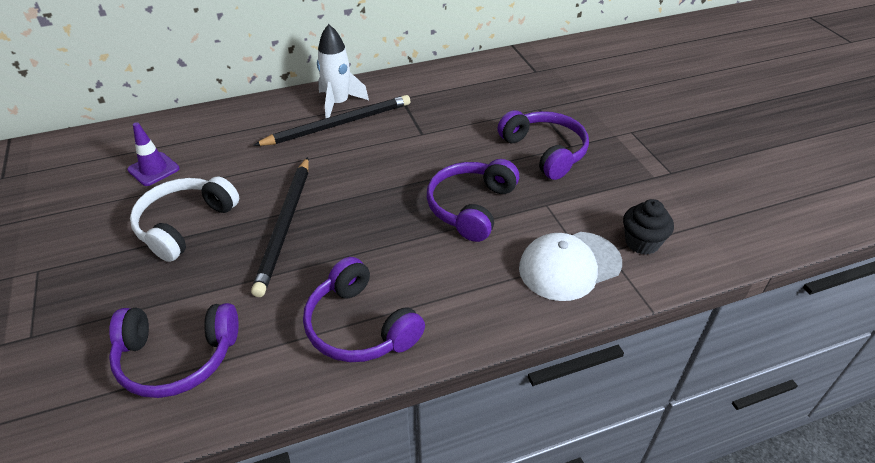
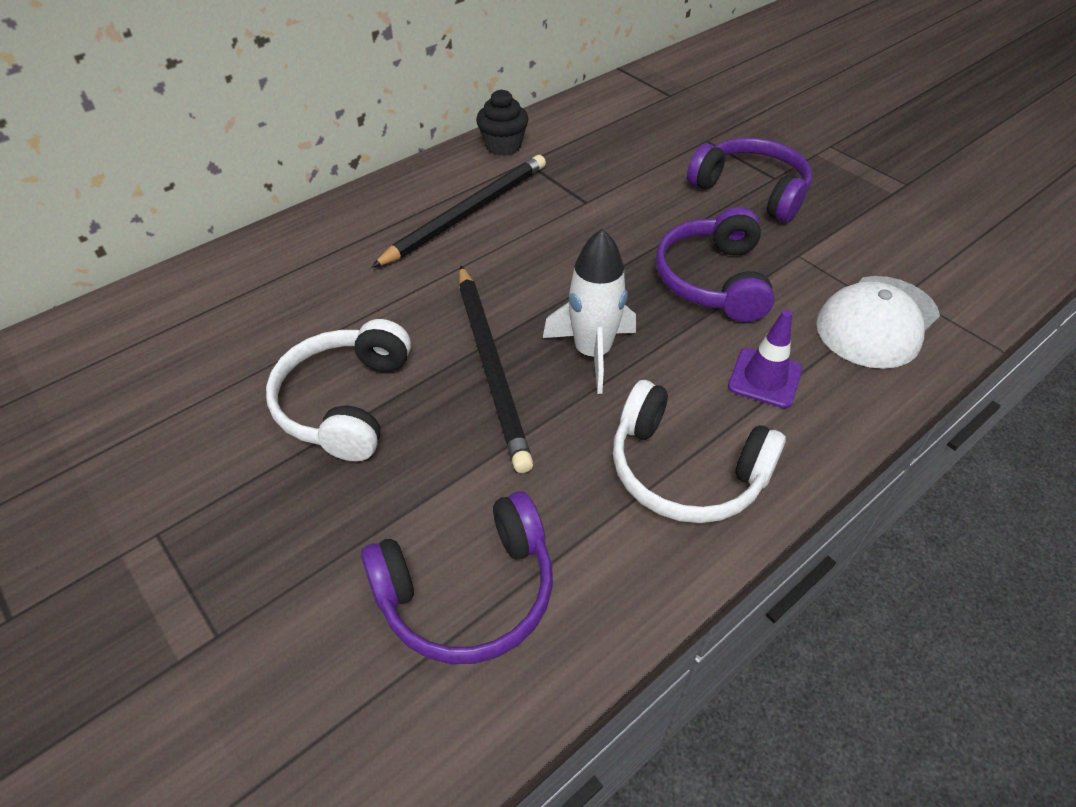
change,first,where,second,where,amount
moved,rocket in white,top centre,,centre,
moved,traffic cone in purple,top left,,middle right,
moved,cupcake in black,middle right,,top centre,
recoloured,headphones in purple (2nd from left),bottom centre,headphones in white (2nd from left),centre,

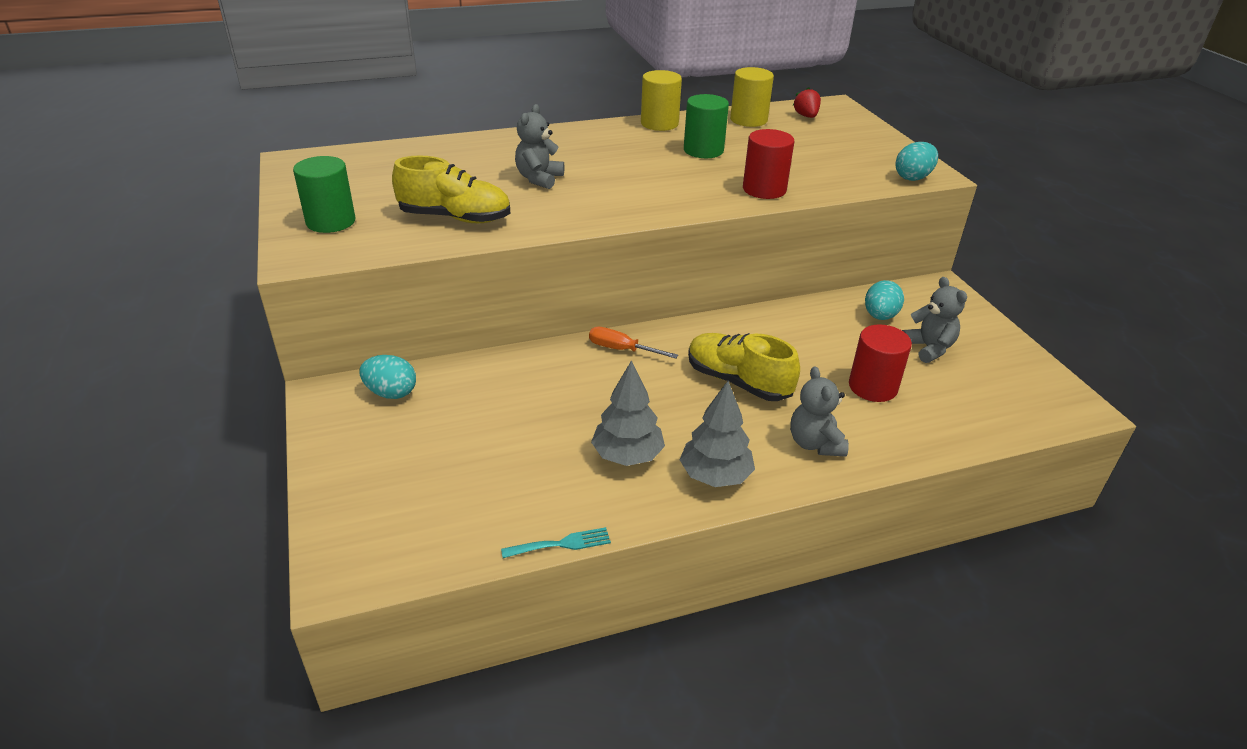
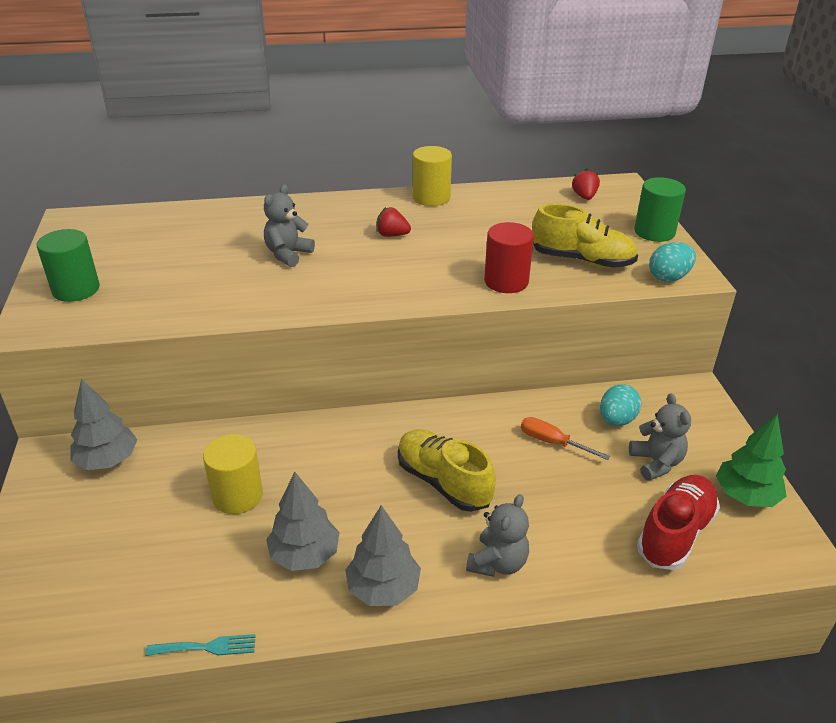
change,first,where,second,where,amount
moved,cylinder in yellow (2nd from left in the first image),top centre,cylinder in yellow (1st from left),middle left,
moved,cylinder in green (2nd from left),top centre,,top right,
moved,shoe in yellow (1st from left in the first image),top centre,shoe in yellow (2nd from left),top right,
removed,cylinder in red (2nd from left),middle right,,,
moved,screwdriver in orange,centre,,middle right,
replaced,egg in turquoise (1st from left),middle left,tree in grey (1st from left),middle left,
turned,teddy bear in grey (2nd from left),centre,,bottom centre,150 degrees counterclockwise
added,,,strawberry in red (1st from left),top centre,
added,,,tree in green,middle right,
added,,,shoe in red,bottom right,

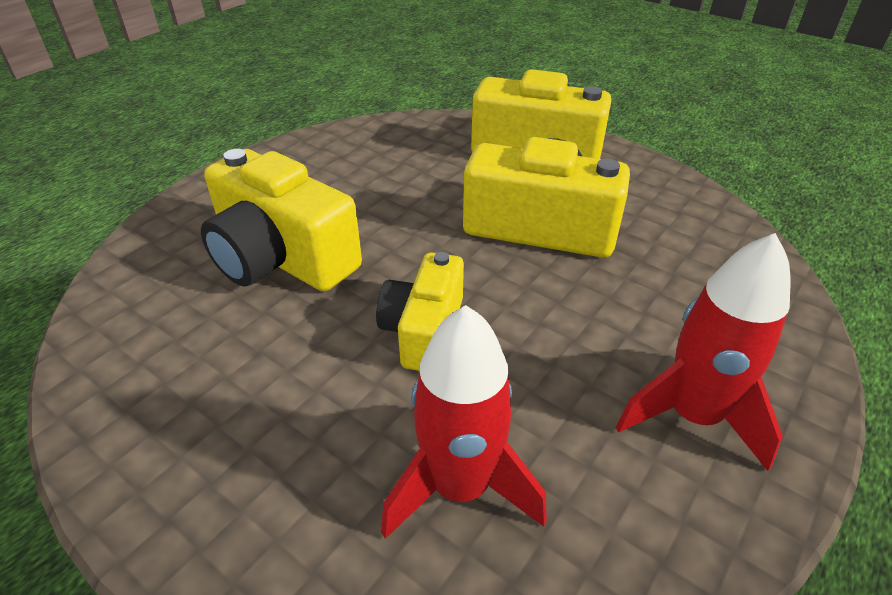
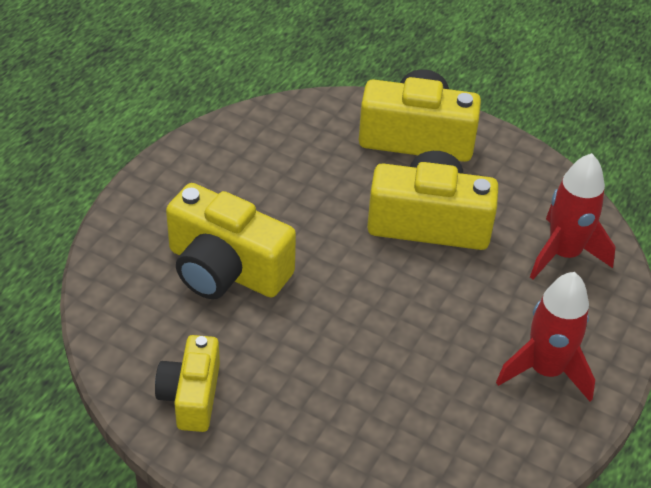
change,first,where,second,where,amount
moved,camera in yellow (2nd from left in the first image),centre,camera in yellow (1st from left),bottom left,
moved,rocket in red (1st from left in the first image),bottom centre,rocket in red (2nd from left),middle right,

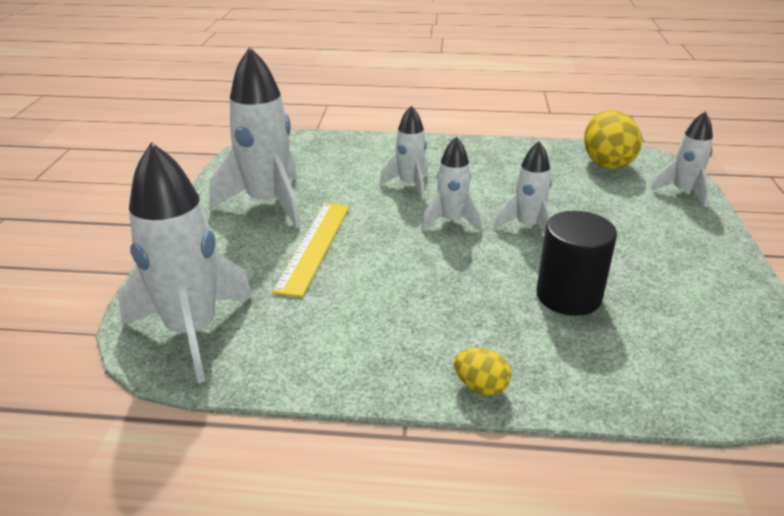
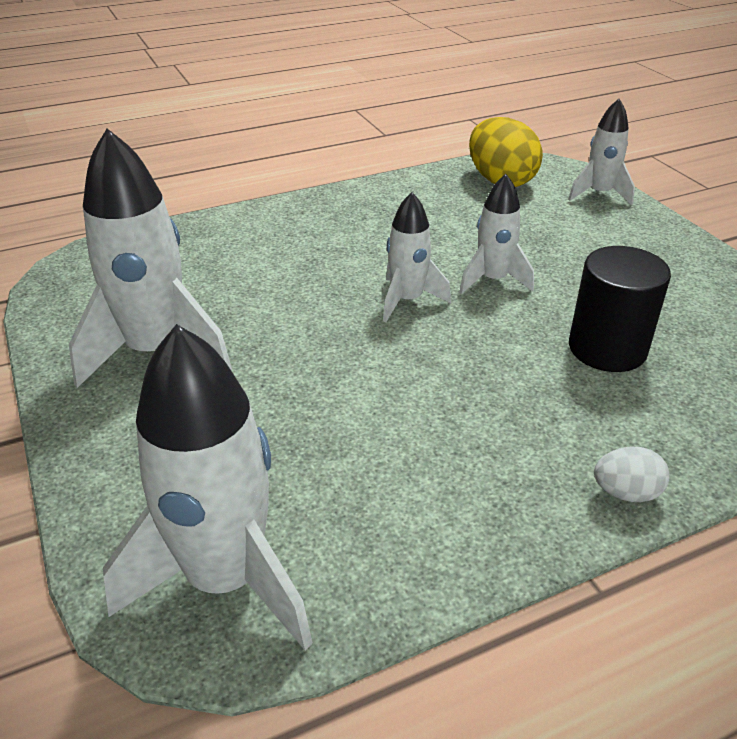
change,first,where,second,where,amount
removed,rocket in white (3rd from left),top centre,,,
removed,ruler in yellow,centre,,,
recoloured,egg in yellow (1st from left),bottom centre,egg in white,middle right,

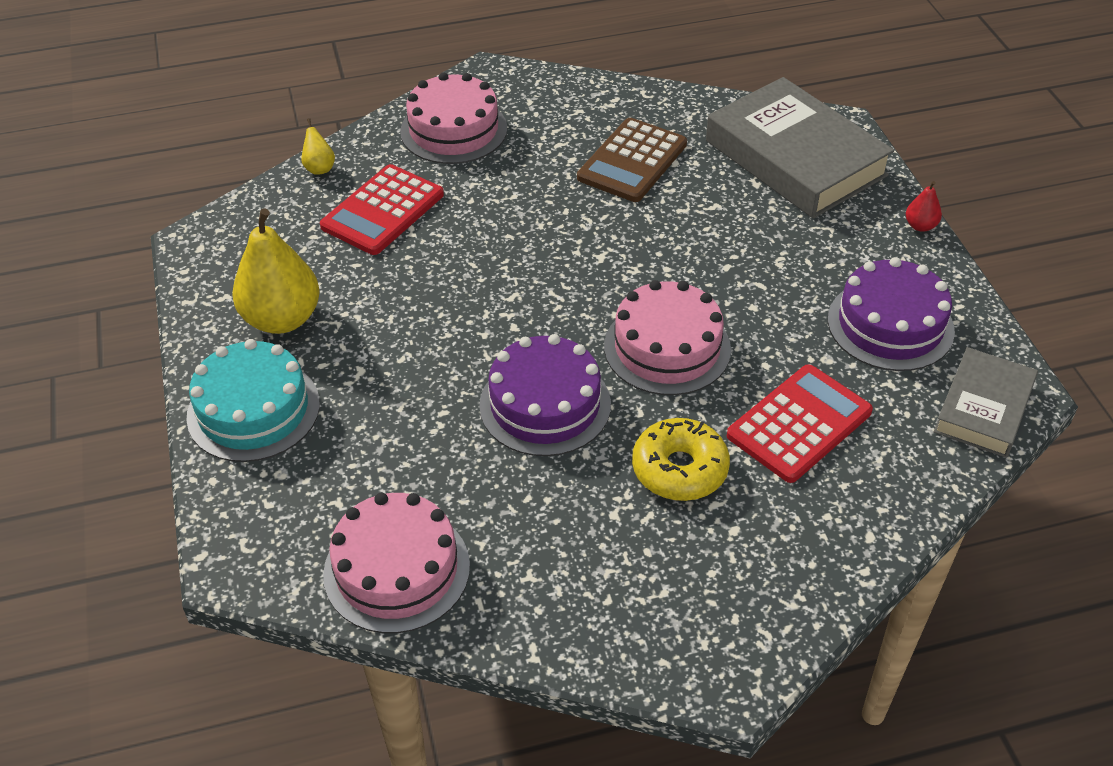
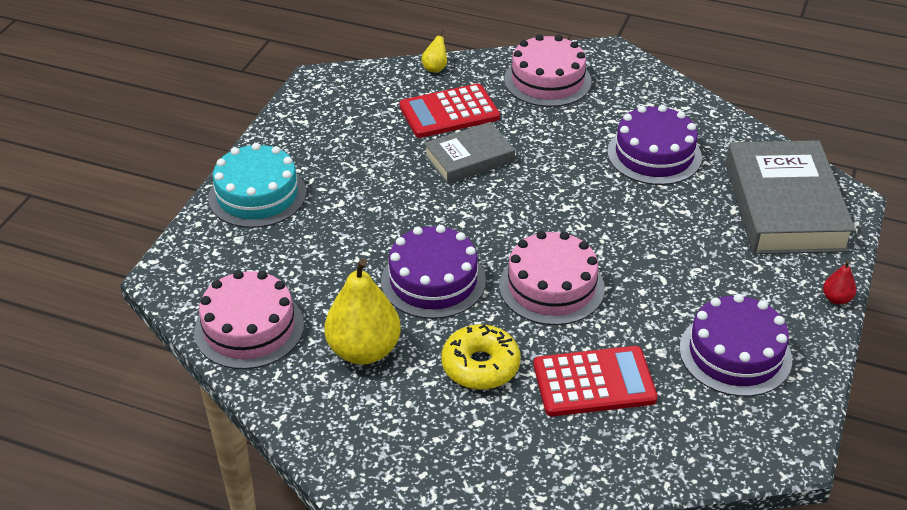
change,first,where,second,where,amount
replaced,calculator in brown,top centre,cake in purple (2nd from left),top right,
moved,pear in yellow (1st from left),middle left,,centre,
moved,book in grey (2nd from left in the first image),middle right,book in grey (1st from left),top centre,

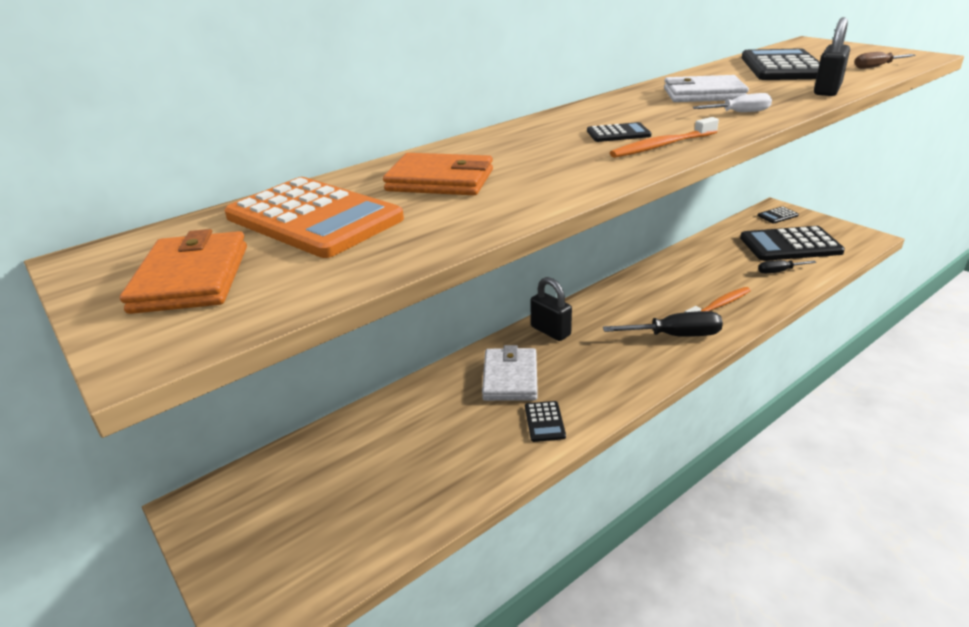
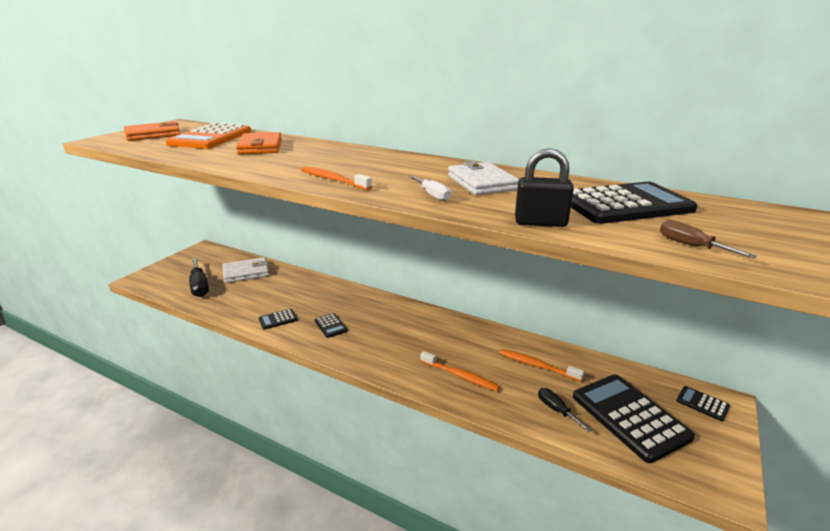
change,first,where,second,where,amount
moved,calculator in black (2nd from left),top centre,,centre,
removed,padlock in black (1st from left),centre,,,
moved,screwdriver in black (1st from left),middle right,,middle left,
moved,wallet in white (1st from left),centre,,middle left,
added,,,toothbrush in orange (3rd from left),bottom centre,

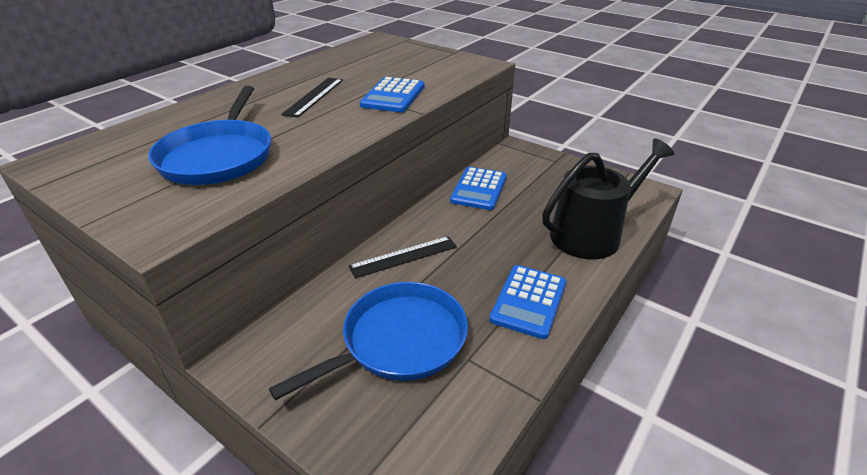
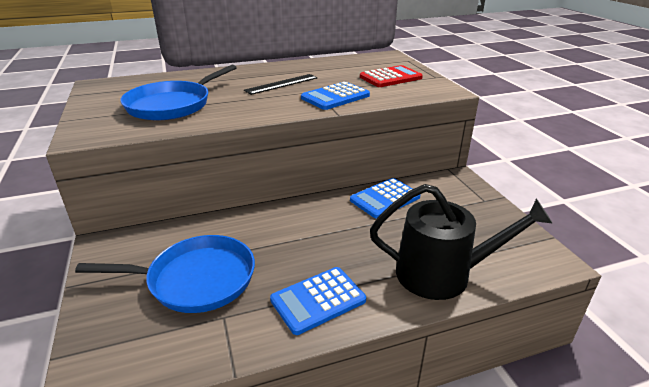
change,first,where,second,where,amount
removed,ruler in black (2nd from left),centre,,,
added,,,calculator in red,top centre,

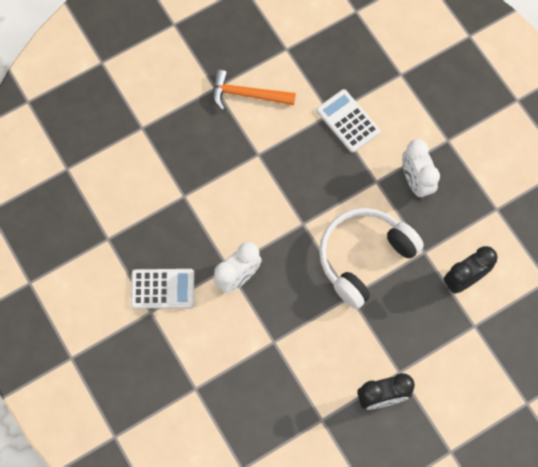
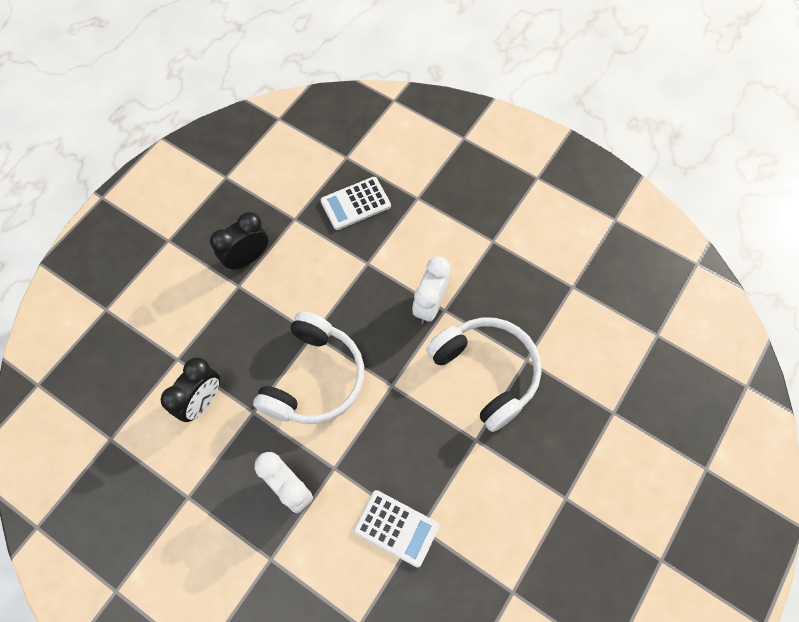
change,first,where,second,where,amount
removed,hammer in orange,top centre,,,
moved,calculator in white (1st from left),middle left,,top centre,
added,,,headphones in white (2nd from left),centre,

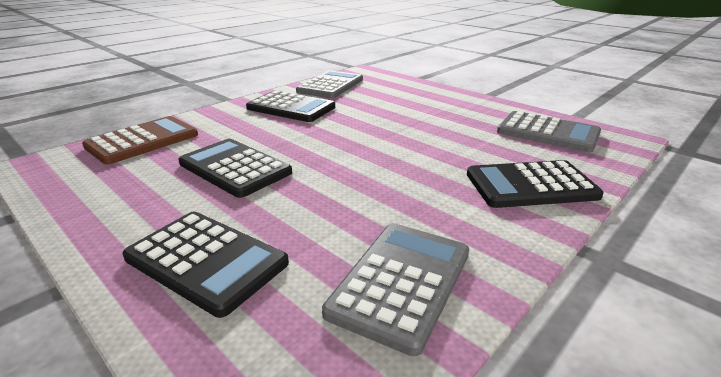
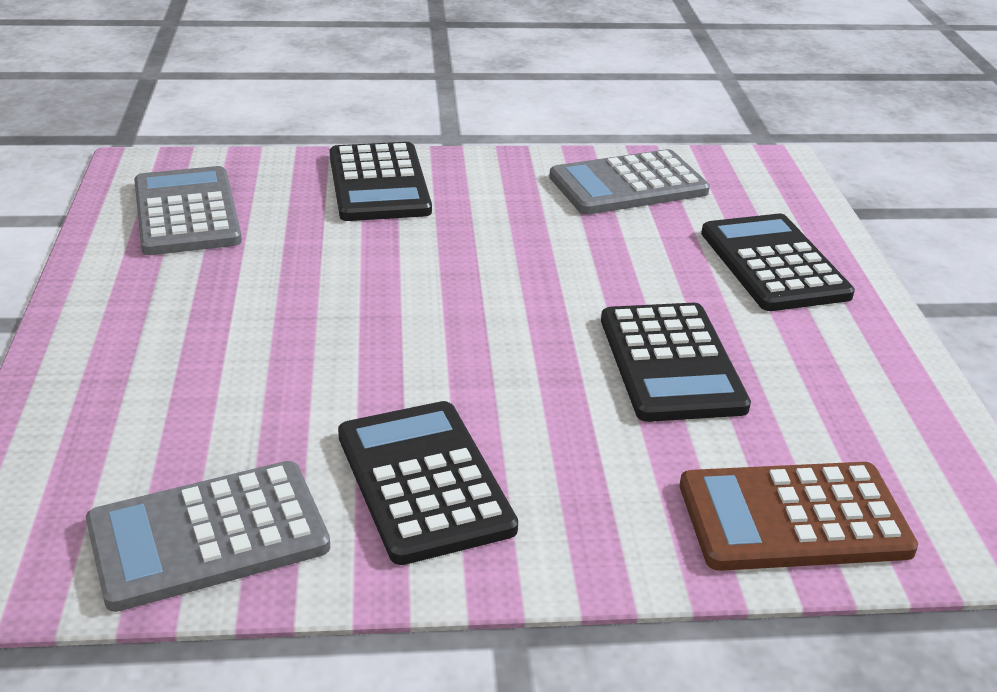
change,first,where,second,where,amount
turned,calculator in black (4th from left in the first image),middle right,calculator in black (1st from left),top centre,45 degrees clockwise

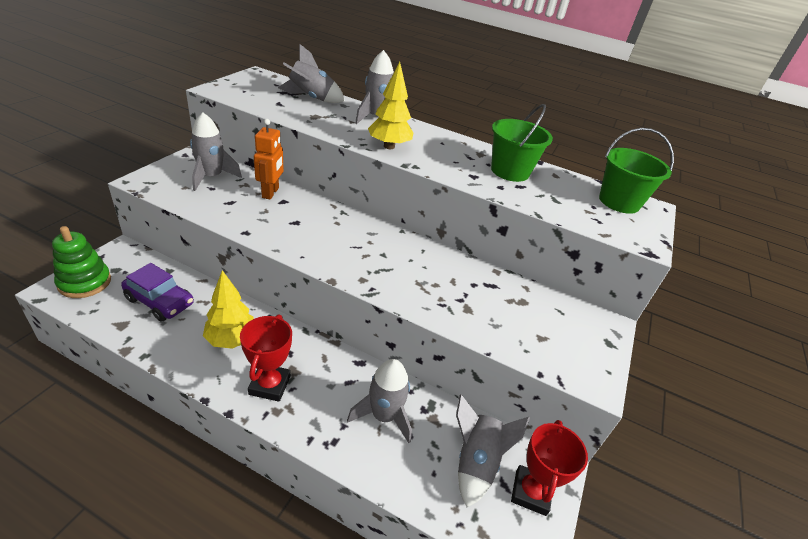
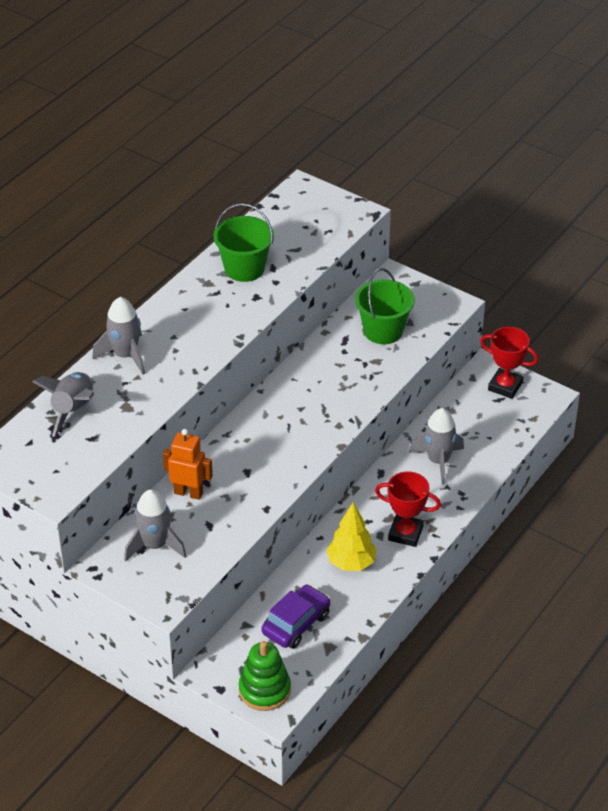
change,first,where,second,where,amount
removed,tree in yellow (2nd from left),top centre,,,
moved,bucket in green (2nd from left),top right,,centre,
removed,rocket in grey (5th from left),bottom centre,,,

